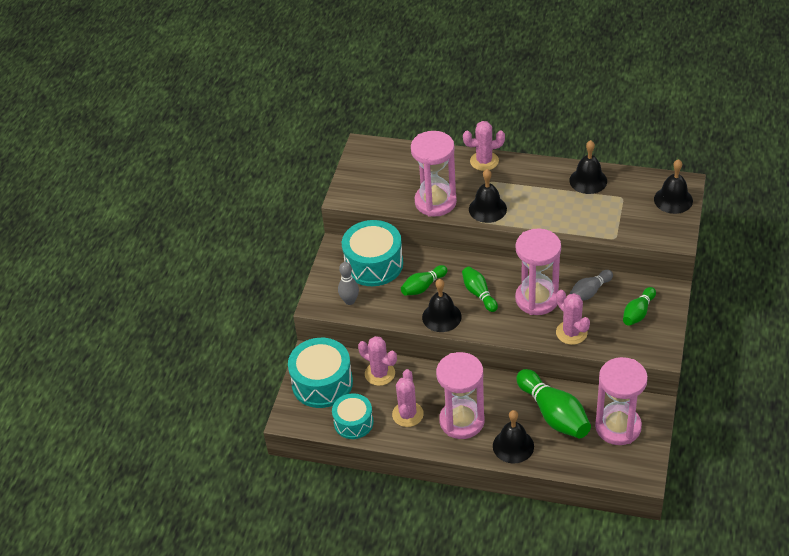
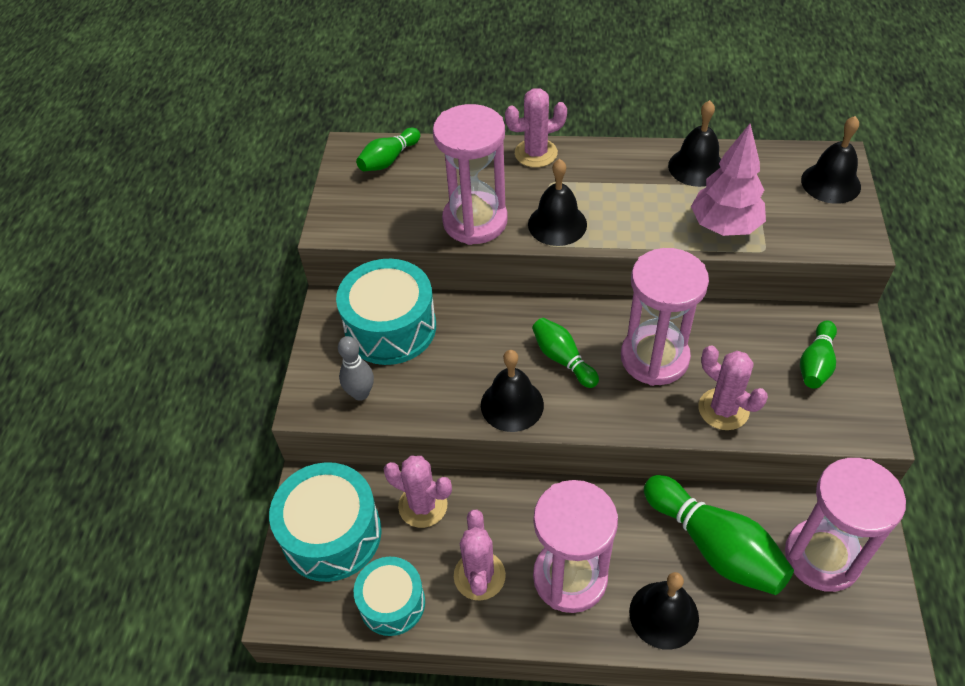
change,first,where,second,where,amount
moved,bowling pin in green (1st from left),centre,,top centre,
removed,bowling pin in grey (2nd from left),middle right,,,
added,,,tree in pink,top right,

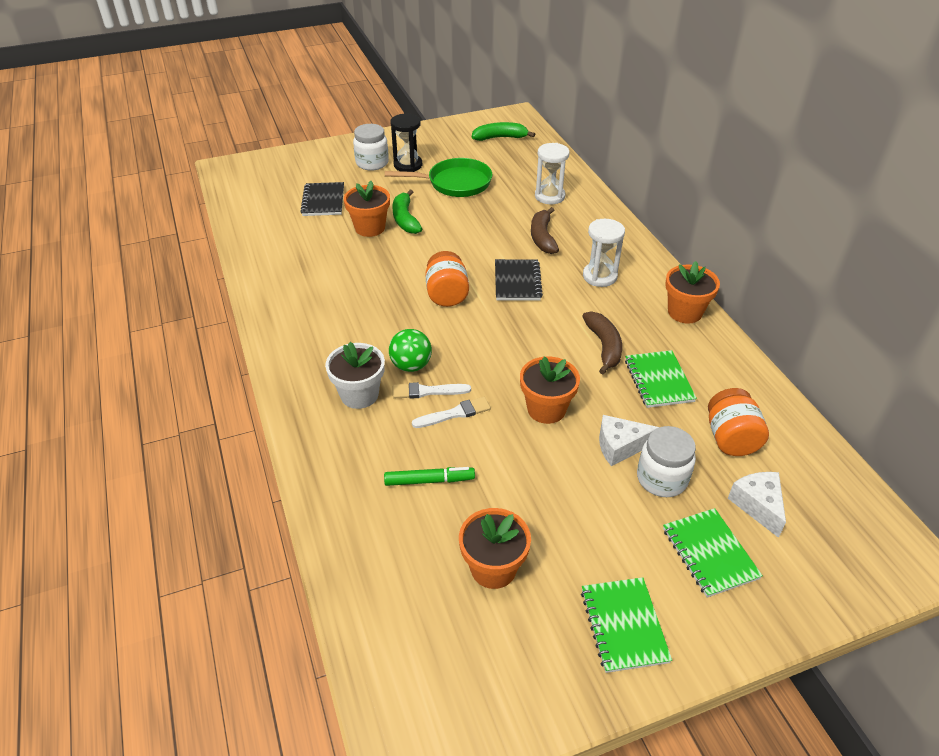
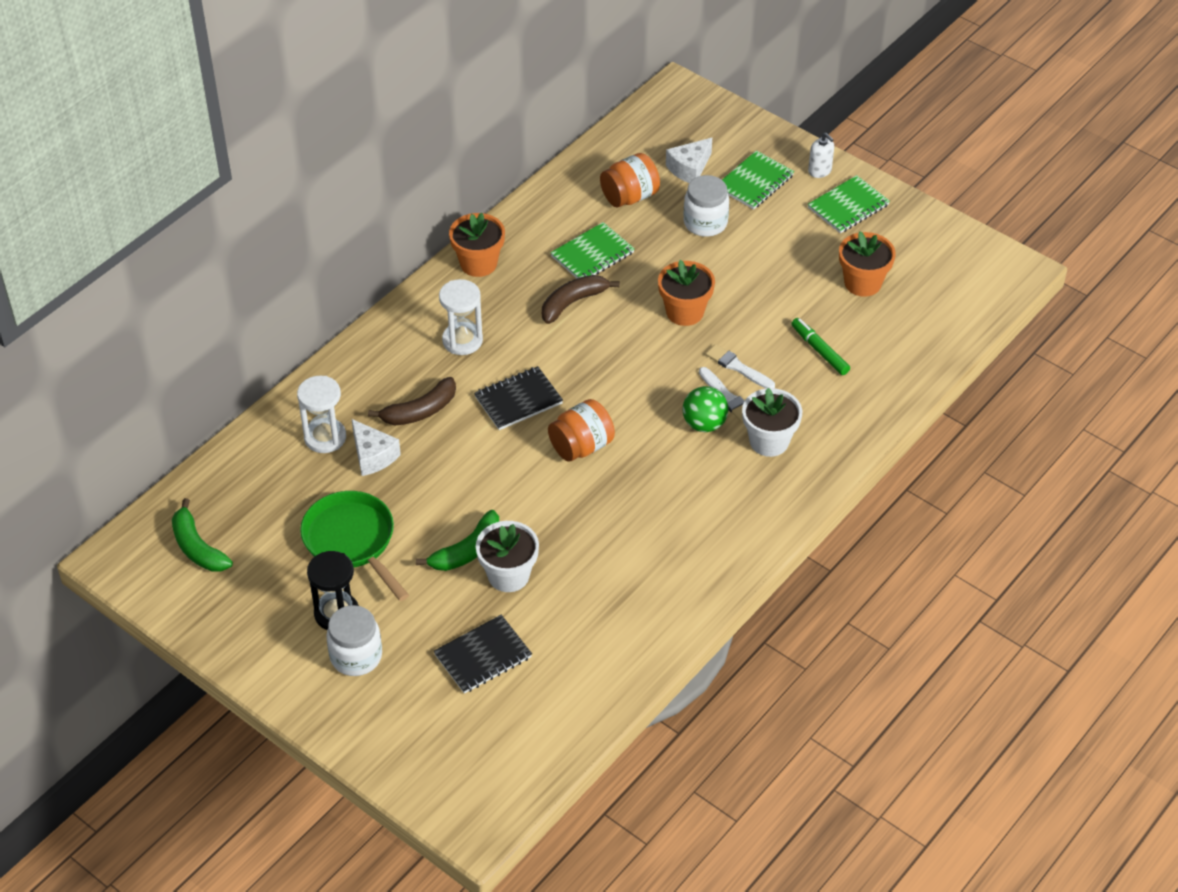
change,first,where,second,where,amount
recoloured,flower pot in orange (1st from left),top centre,flower pot in white (1st from left),centre,
moved,cheese in white (1st from left),middle right,,middle left,
added,,,soap dispenser in white,top right,

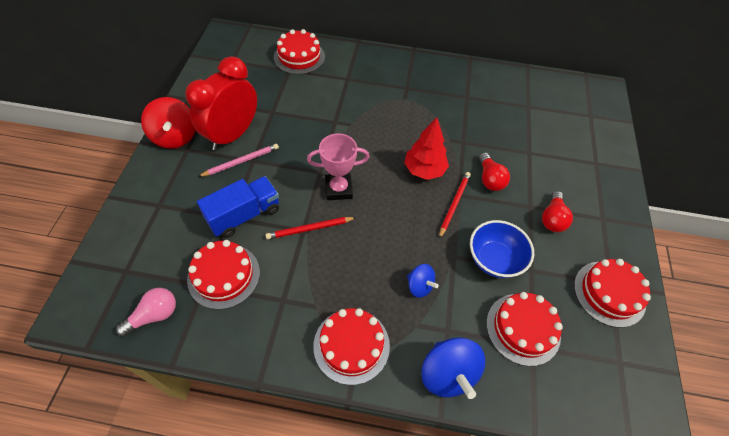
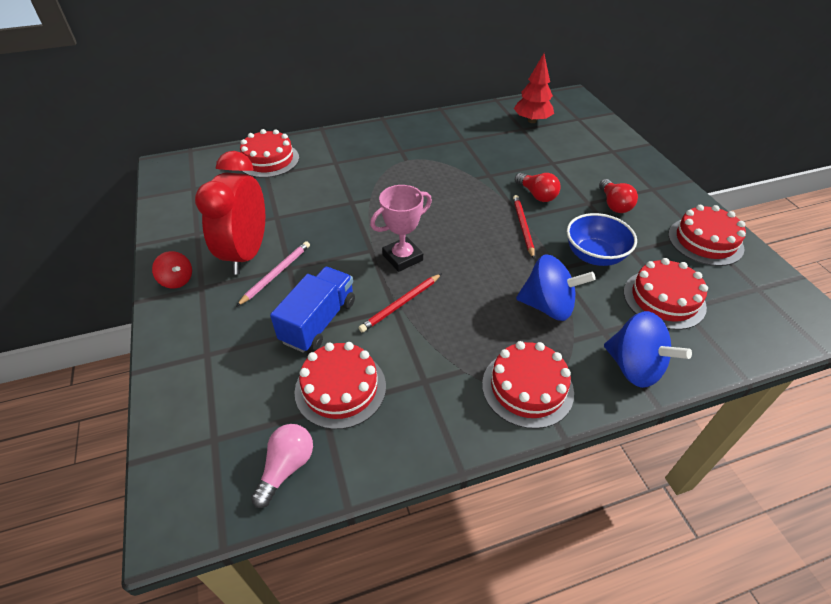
change,first,where,second,where,amount
resized,spinning top in red,top left,,middle left,x0.58
moved,tree in red,centre,,top centre,
resized,spinning top in blue (1st from left),centre,,middle right,x1.73

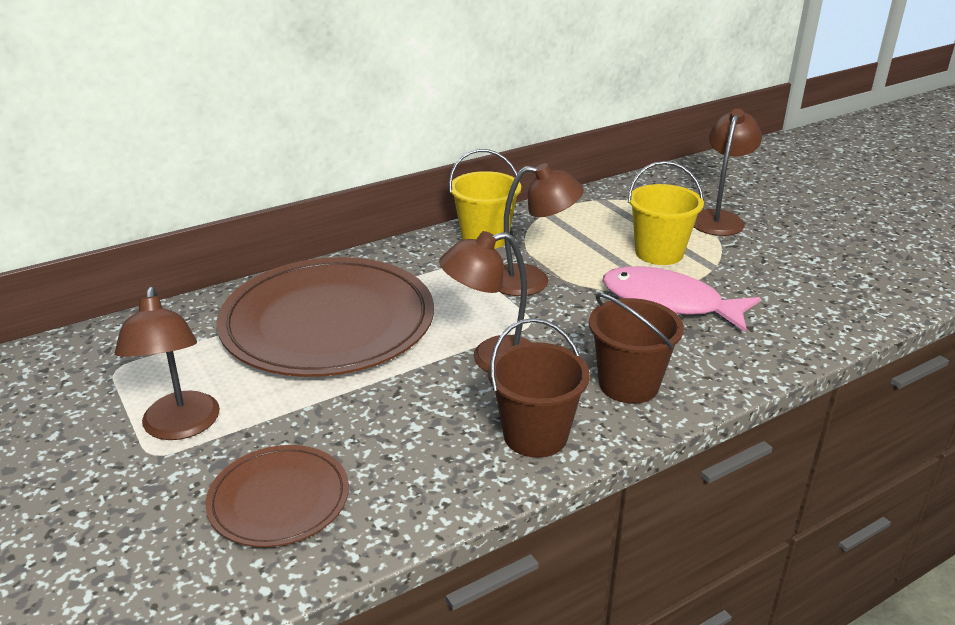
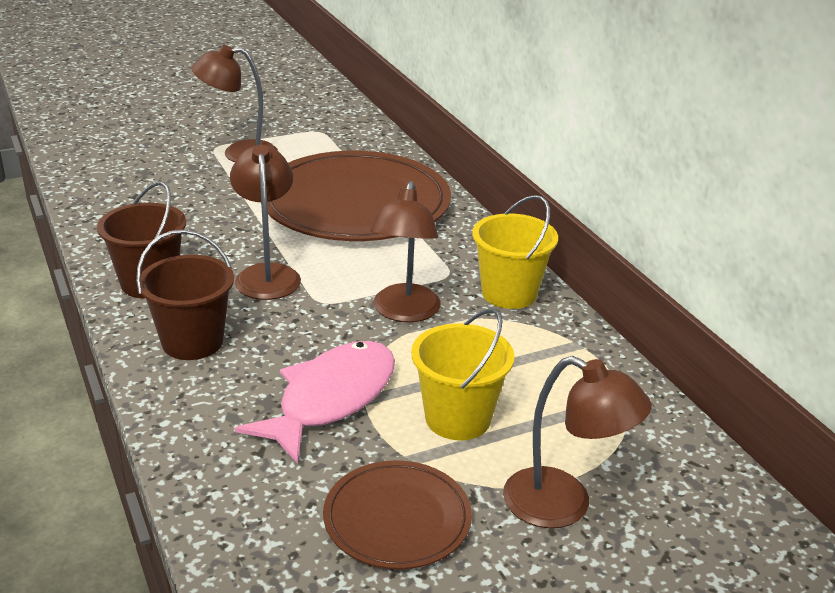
change,first,where,second,where,amount
moved,plate in brown (1st from left in the first image),bottom left,plate in brown (2nd from left),bottom centre,

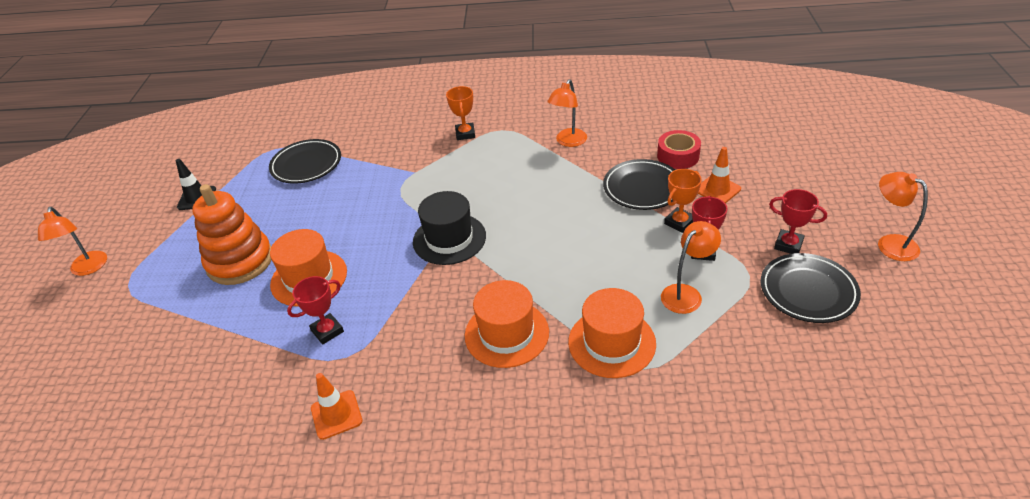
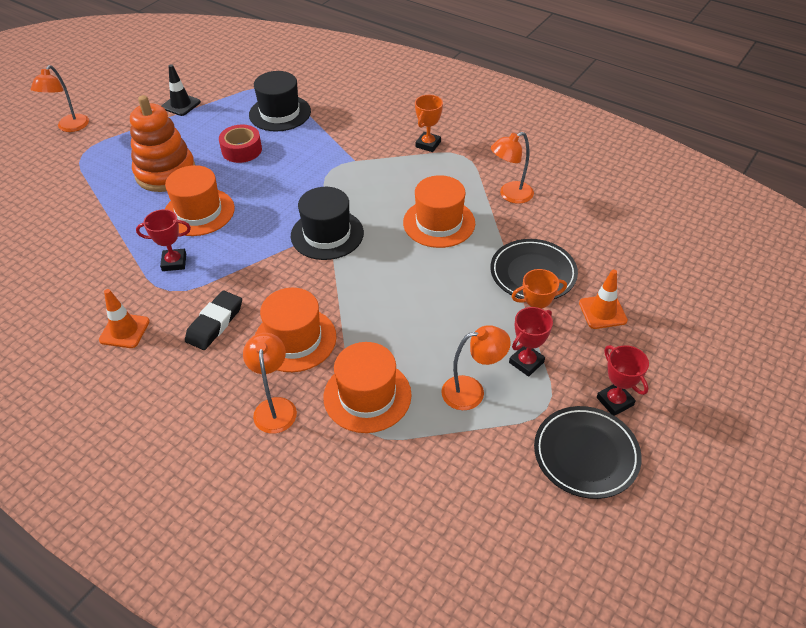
change,first,where,second,where,amount
moved,tape in red,top centre,,top left,
replaced,plate in black (1st from left),top left,hat in black (1st from left),top centre,
moved,lamp in orange (4th from left in the first image),middle right,lamp in orange (2nd from left),centre,
added,,,hat in orange (4th from left),centre,
added,,,eraser in black,middle left,

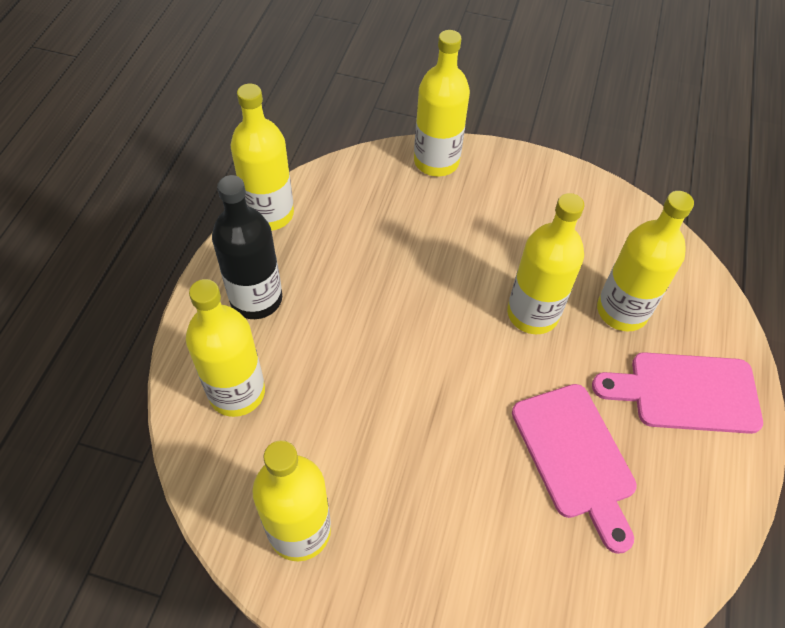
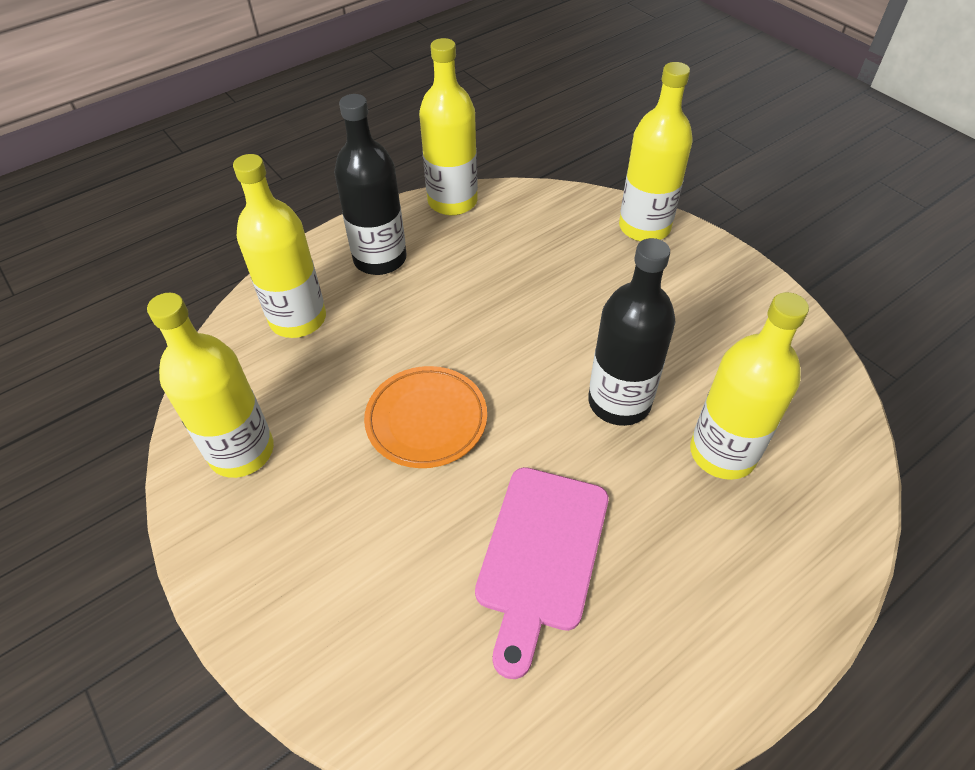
change,first,where,second,where,amount
recoloured,bottle in yellow (5th from left),middle right,bottle in black (2nd from left),centre,
removed,cutting board in pink (2nd from left),middle right,,,
added,,,plate in orange,centre,

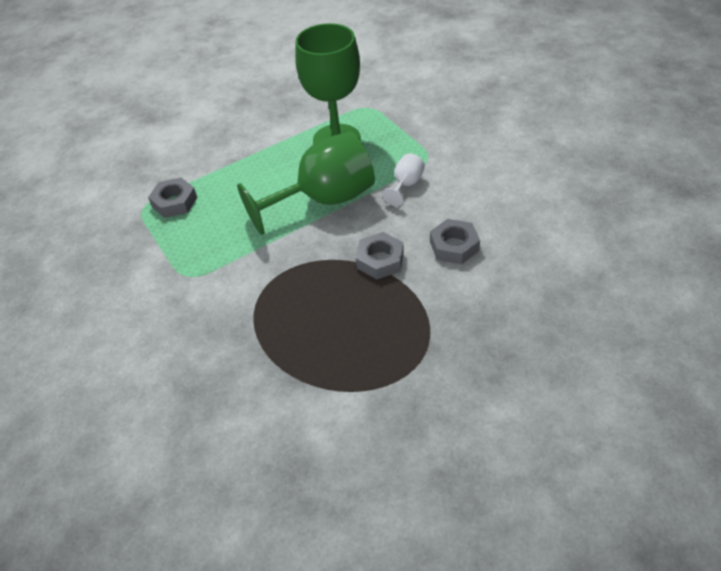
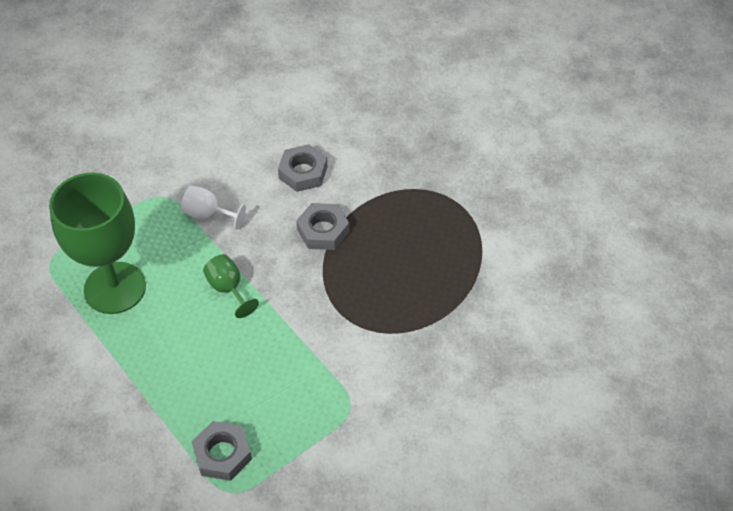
change,first,where,second,where,amount
resized,goblet in green (1st from left in the first image),top centre,goblet in green (2nd from left),middle left,x0.43

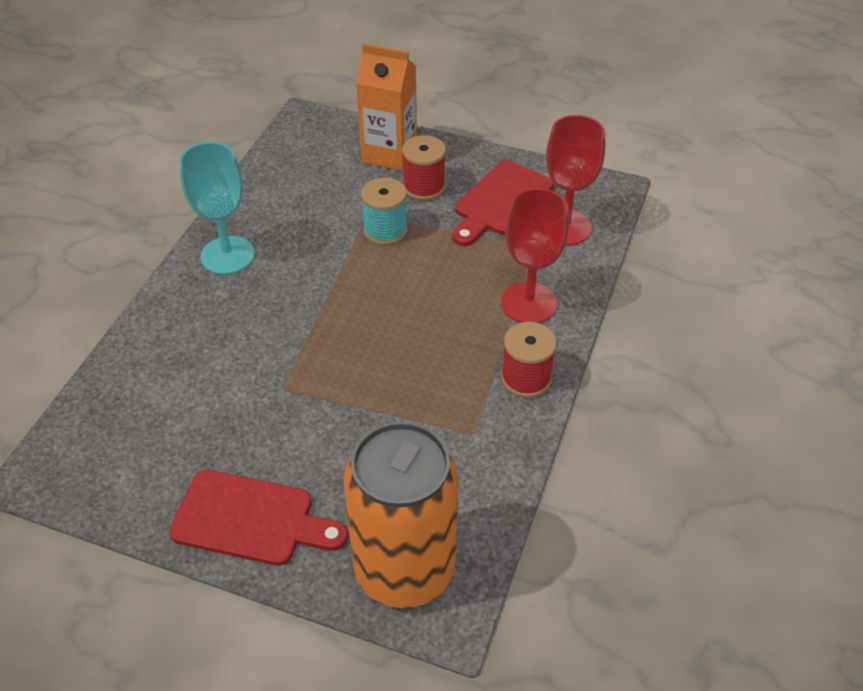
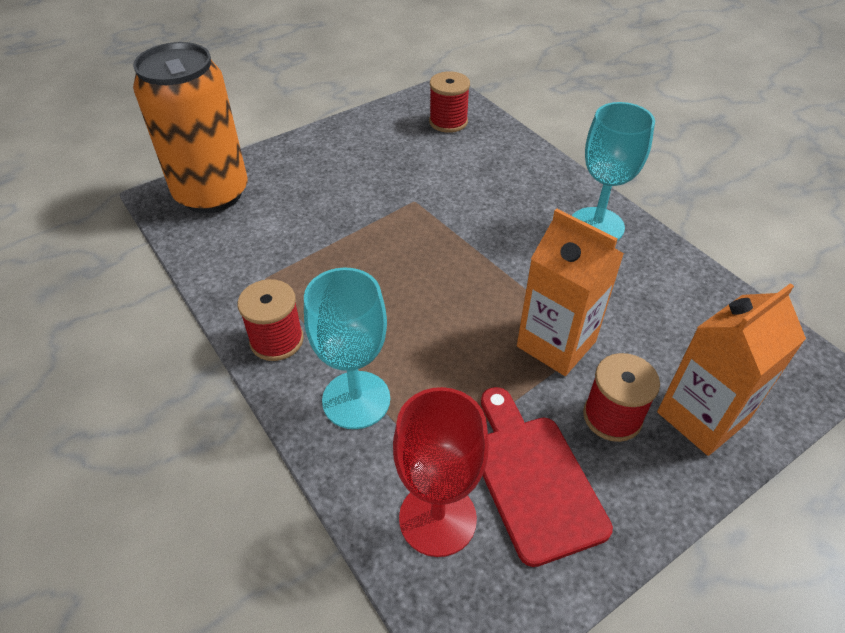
change,first,where,second,where,amount
replaced,spool in turquoise,top centre,carton in orange (1st from left),middle right,
recoloured,goblet in red (1st from left),centre,goblet in turquoise (1st from left),centre,
removed,cutting board in red (1st from left),bottom left,,,
added,,,spool in red (2nd from left),top centre,

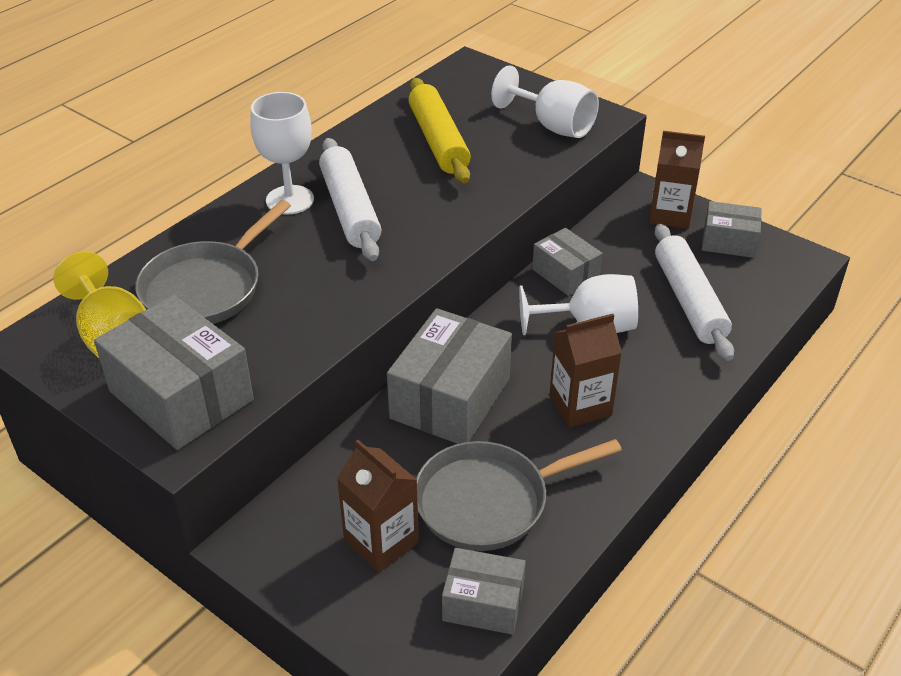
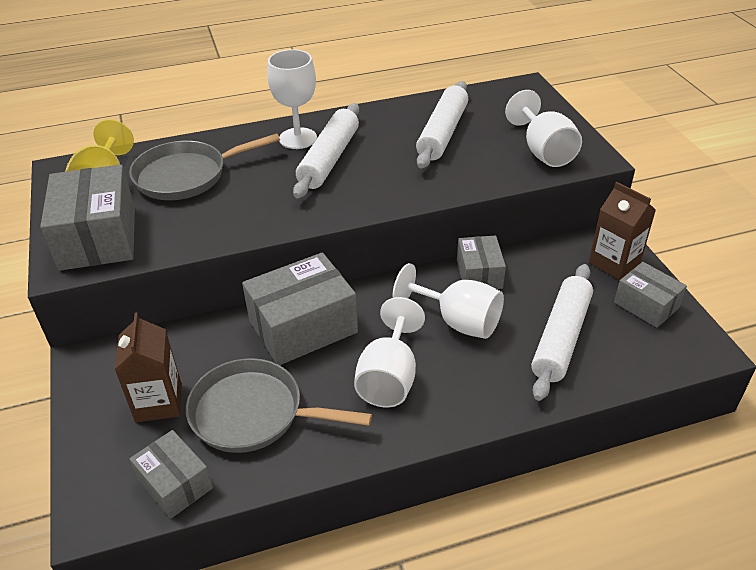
change,first,where,second,where,amount
recoloured,rolling pin in yellow,top centre,rolling pin in white (2nd from left),top centre,
replaced,carton in brown (2nd from left),centre,goblet in white (2nd from left),centre,

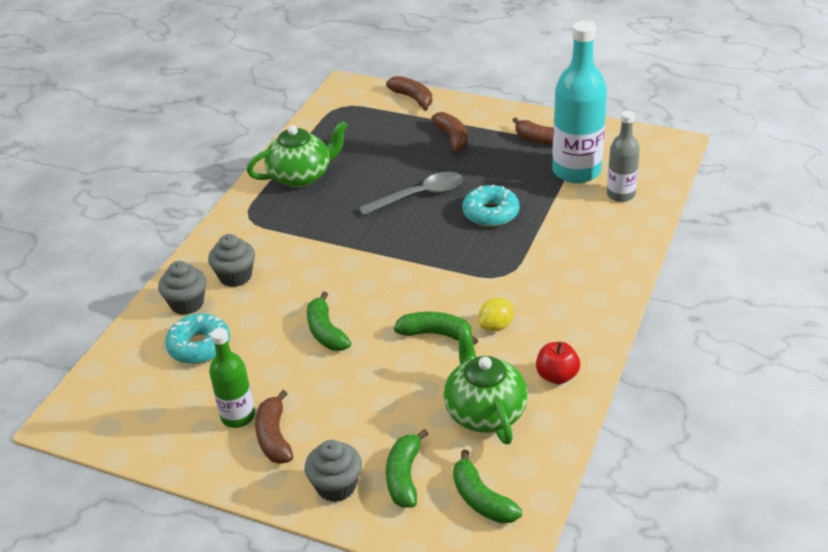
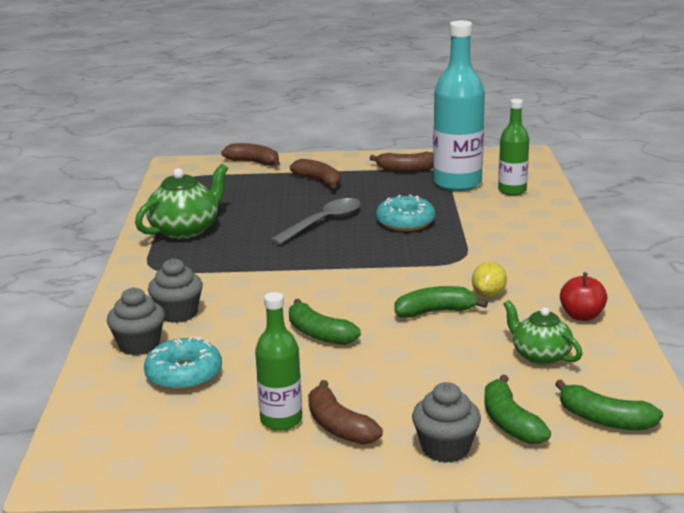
change,first,where,second,where,amount
recoloured,bottle in grey,top right,bottle in green (2nd from left),top right,
resized,teapot in green (2nd from left),bottom centre,,middle right,x0.65

